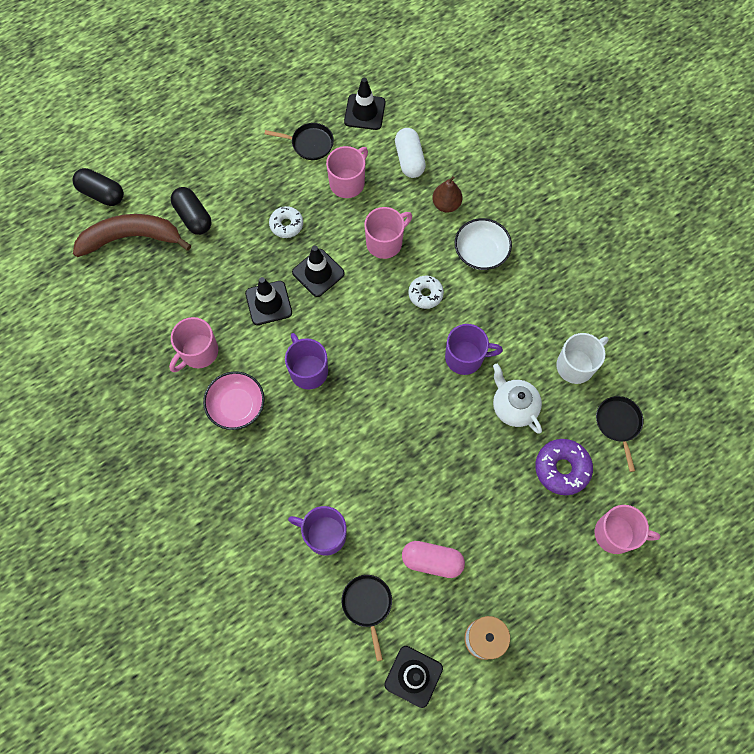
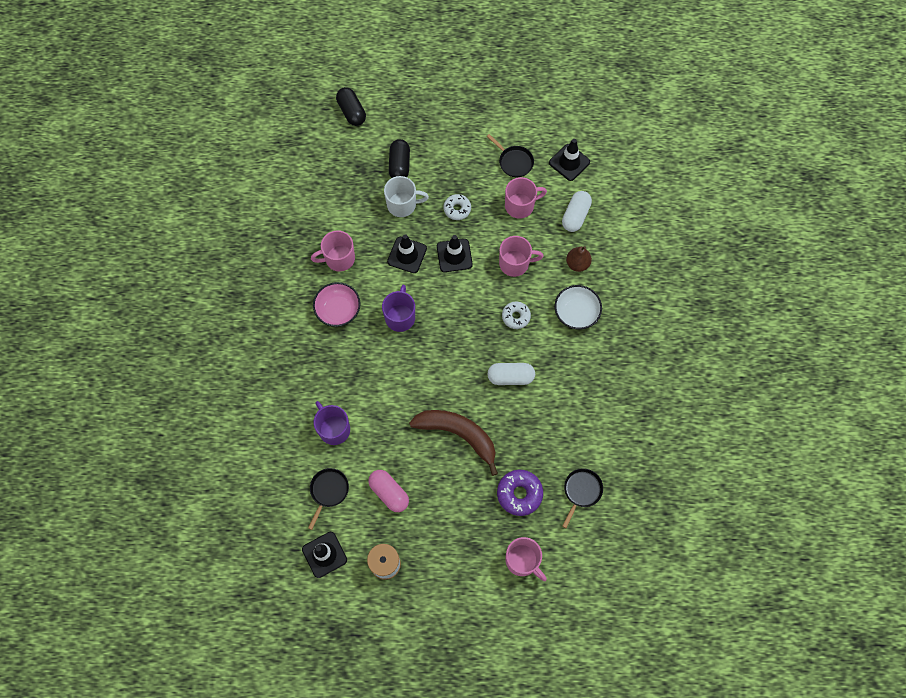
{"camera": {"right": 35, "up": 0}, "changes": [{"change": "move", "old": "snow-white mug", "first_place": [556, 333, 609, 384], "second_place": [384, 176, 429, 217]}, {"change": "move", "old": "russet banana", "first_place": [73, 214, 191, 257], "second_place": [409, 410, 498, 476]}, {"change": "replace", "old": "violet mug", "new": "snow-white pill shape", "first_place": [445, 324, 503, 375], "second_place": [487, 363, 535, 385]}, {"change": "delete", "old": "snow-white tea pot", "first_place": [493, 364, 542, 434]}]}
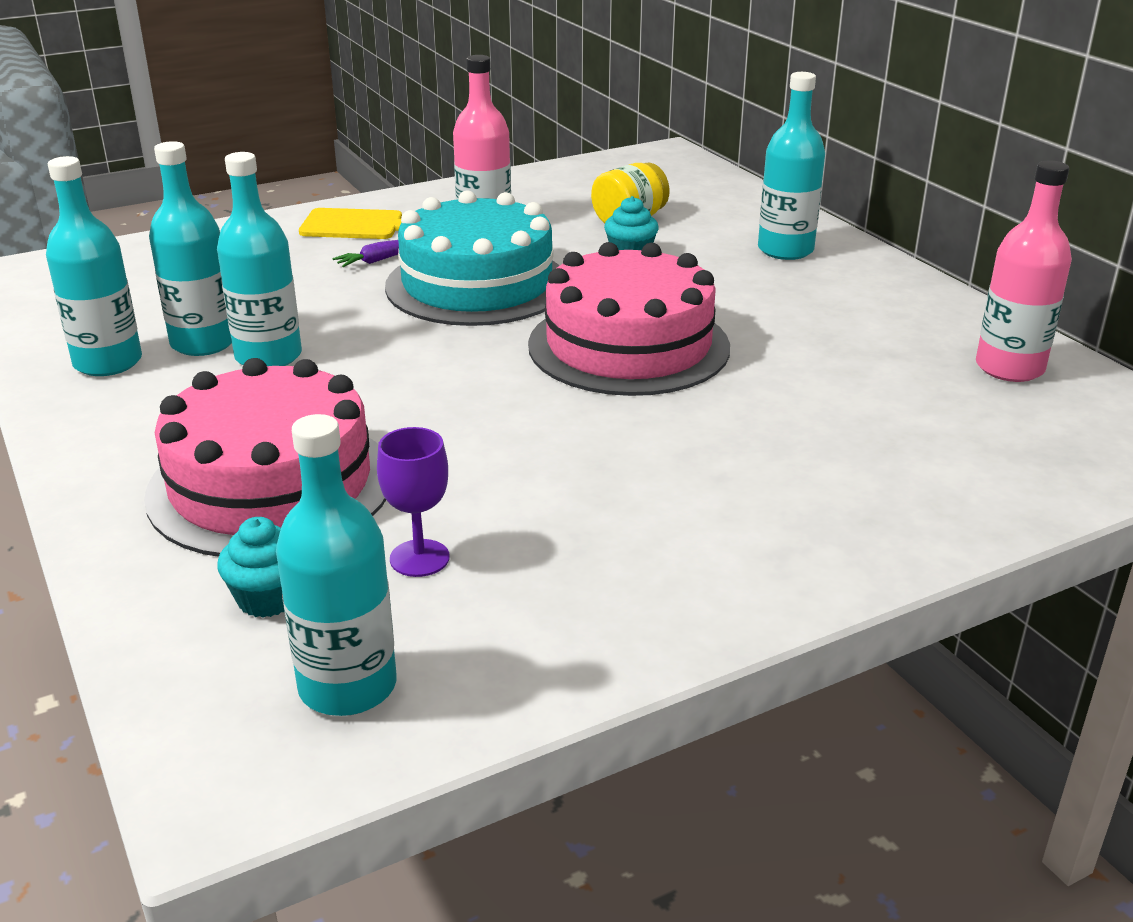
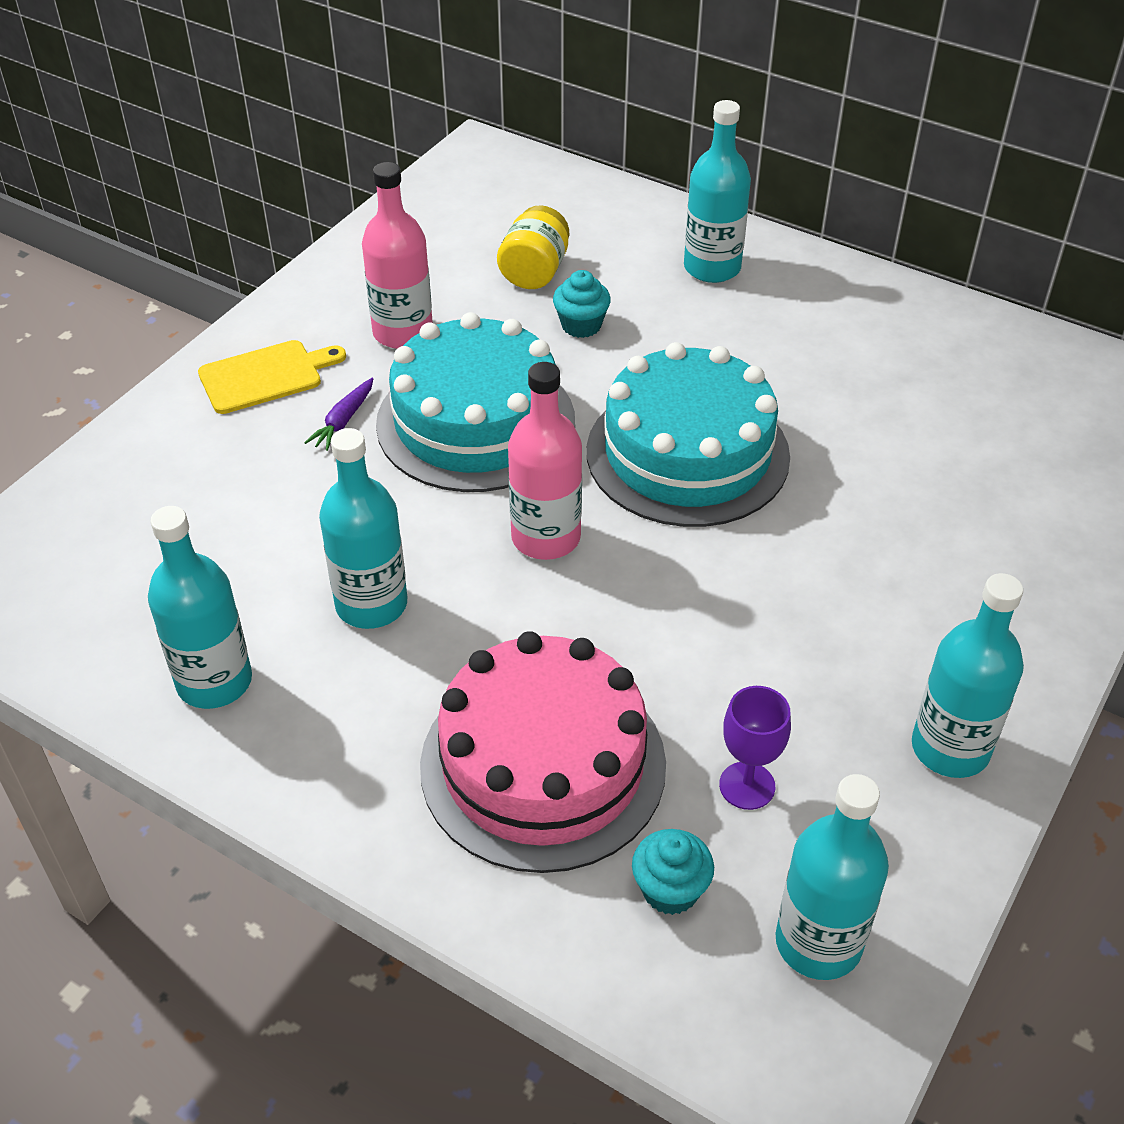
{"camera": {"right": -30, "up": 15}, "changes": [{"change": "move", "old": "rosy bottle", "first_place": [976, 160, 1072, 382], "second_place": [508, 362, 582, 560]}, {"change": "recolor", "old": "rosy gateau", "new": "aqua gateau", "first_place": [528, 242, 730, 396], "second_place": [587, 342, 790, 527]}, {"change": "move", "old": "aqua bottle", "first_place": [149, 141, 232, 356], "second_place": [912, 573, 1024, 778]}]}
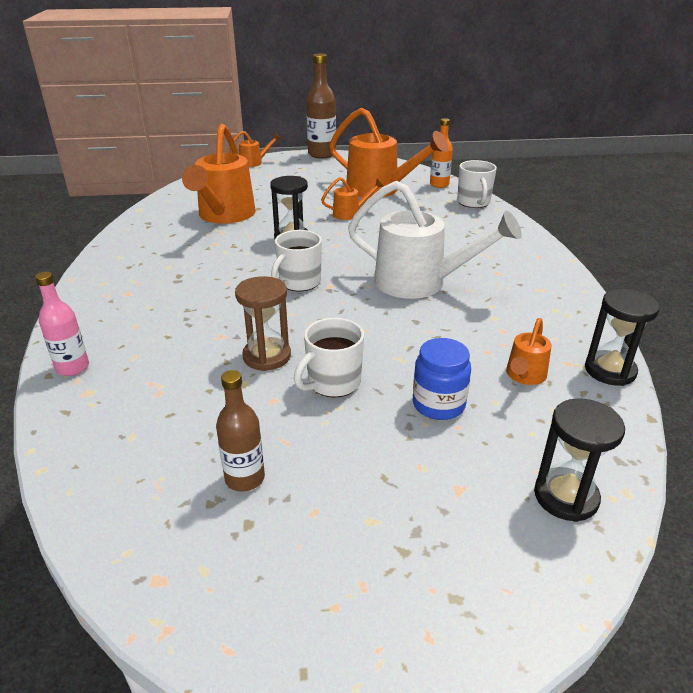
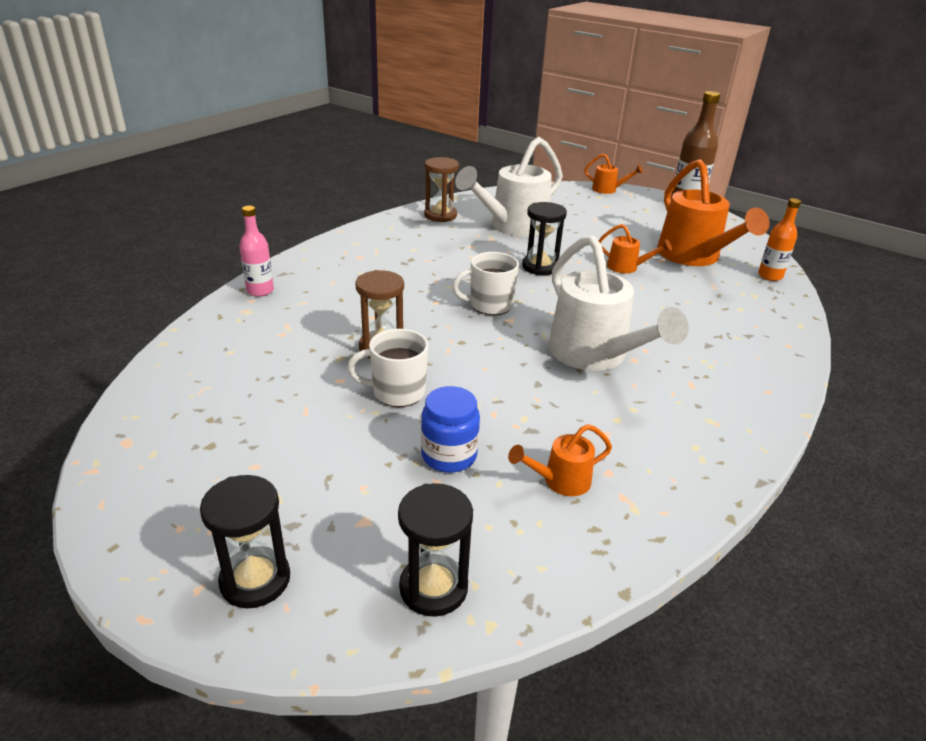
{"camera": {"right": 40, "up": 0}, "changes": [{"change": "move", "old": "black sandglass", "first_place": [585, 288, 660, 386], "second_place": [200, 475, 290, 608]}, {"change": "insert", "new": "russet sandglass", "second_place": [424, 157, 459, 222]}, {"change": "recolor", "old": "bright orange watering can", "new": "snow-white watering can", "first_place": [182, 124, 256, 224], "second_place": [455, 137, 563, 236]}, {"change": "delete", "old": "russet bottle", "first_place": [216, 370, 265, 492]}, {"change": "delete", "old": "snow-white mug", "first_place": [457, 160, 497, 208]}]}
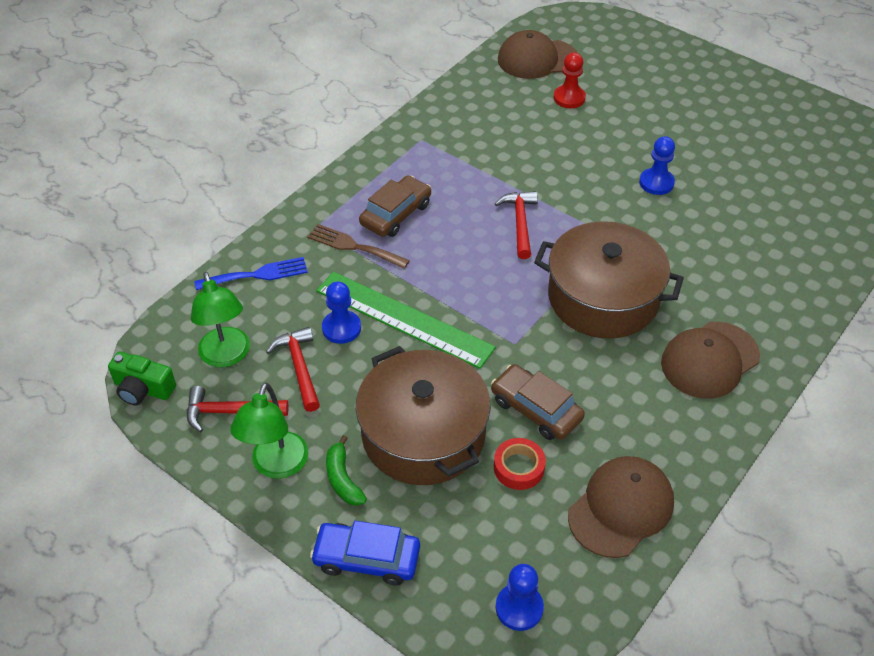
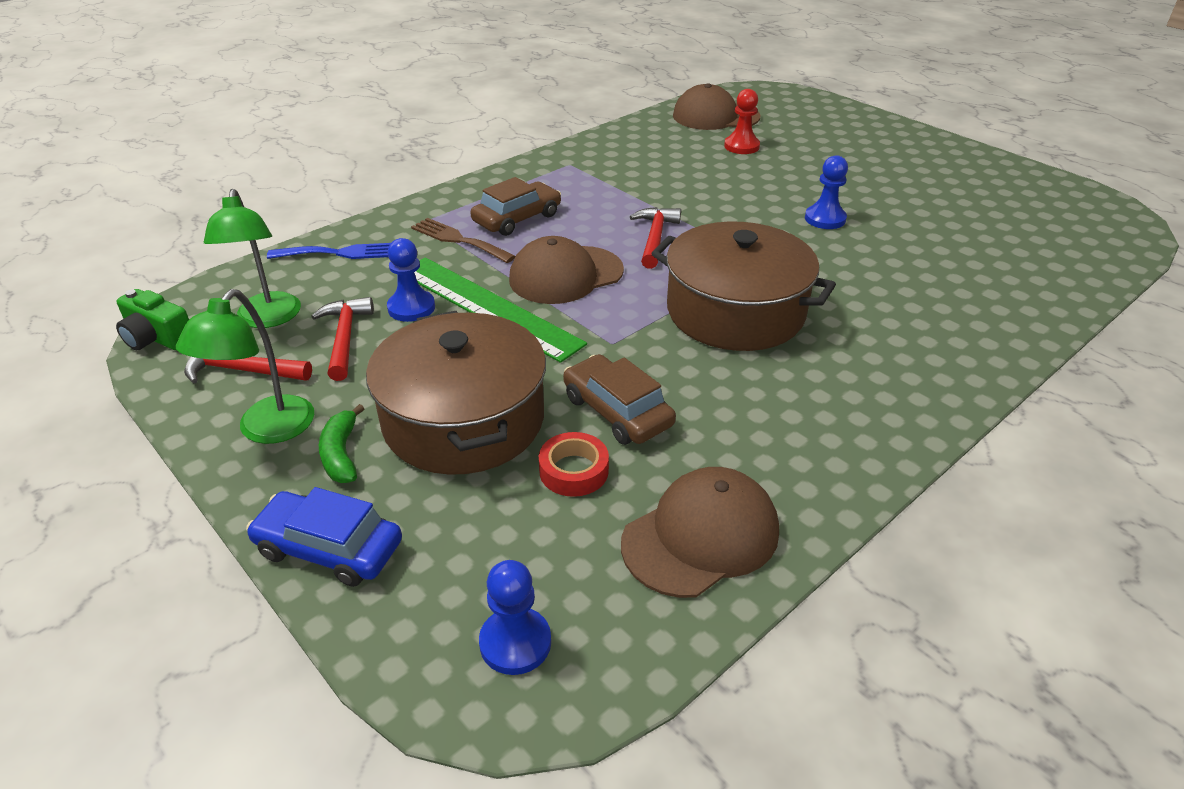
{"camera": {"right": 10, "up": -10}, "changes": [{"change": "move", "old": "russet cap", "first_place": [661, 322, 760, 399], "second_place": [509, 236, 624, 304]}]}
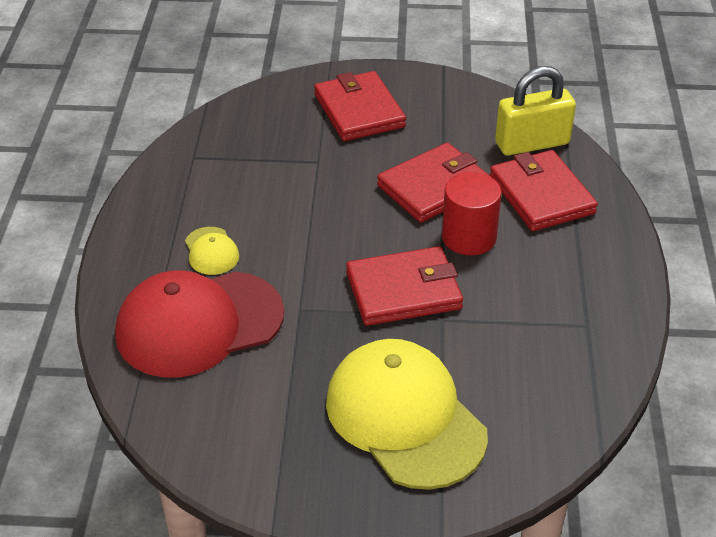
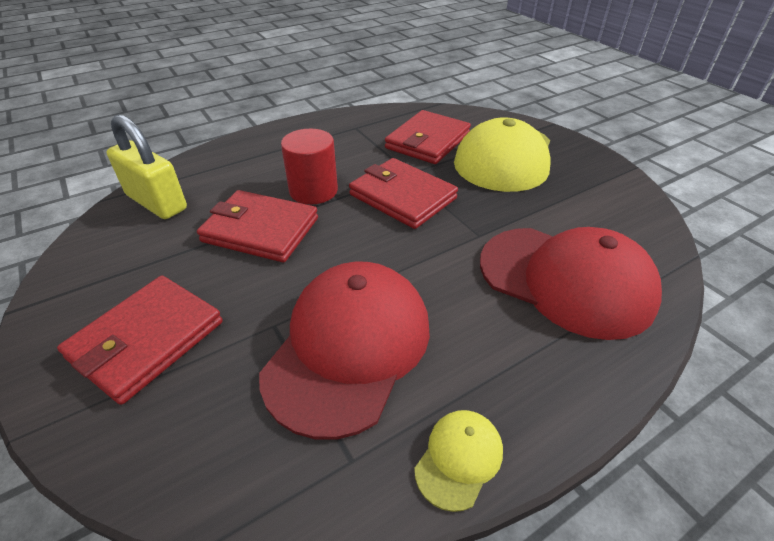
{"camera": {"right": -125, "up": 0}, "changes": [{"change": "insert", "new": "red cap", "second_place": [259, 262, 430, 440]}, {"change": "move", "old": "red wallet", "first_place": [490, 150, 598, 231], "second_place": [385, 110, 471, 164]}, {"change": "move", "old": "bright yellow cap", "first_place": [185, 227, 239, 275], "second_place": [414, 410, 503, 512]}]}
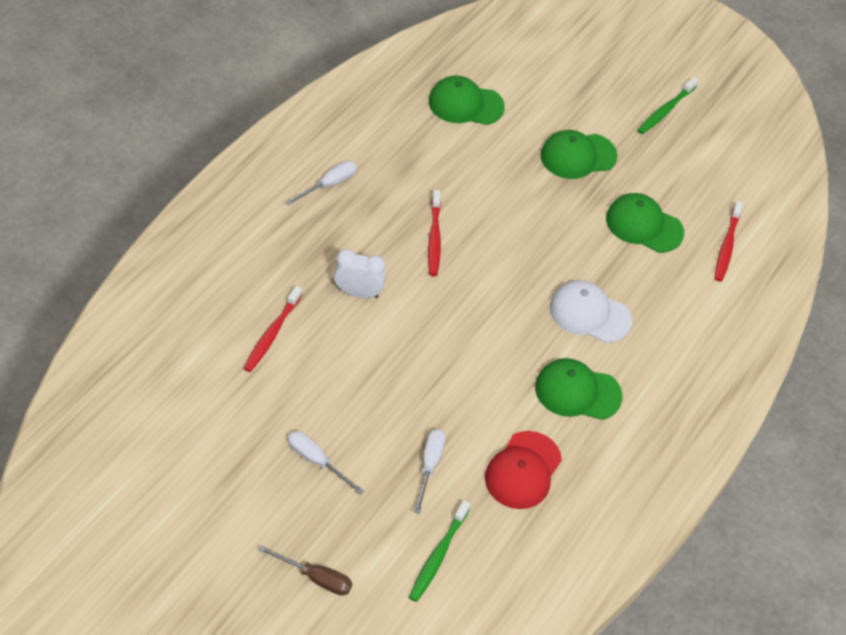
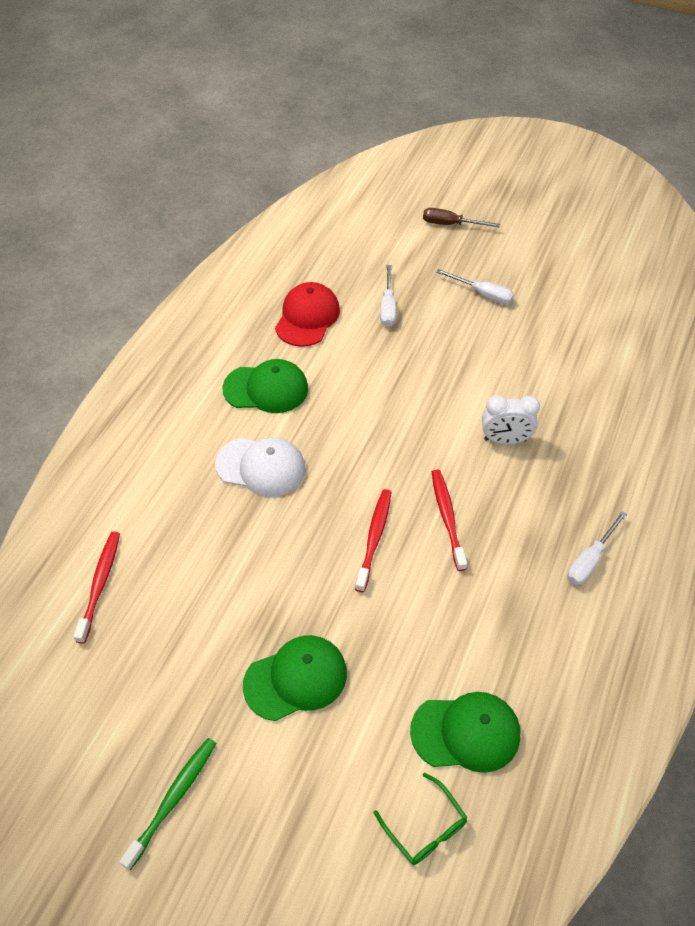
{"camera": {"right": 175, "up": 0}, "changes": [{"change": "move", "old": "red tooth brush", "first_place": [244, 286, 303, 372], "second_place": [355, 489, 391, 592]}, {"change": "insert", "new": "leaf-green spectacles", "second_place": [374, 772, 467, 865]}, {"change": "delete", "old": "leaf-green tooth brush", "first_place": [409, 500, 470, 602]}, {"change": "delete", "old": "leaf-green cap", "first_place": [606, 193, 684, 253]}]}
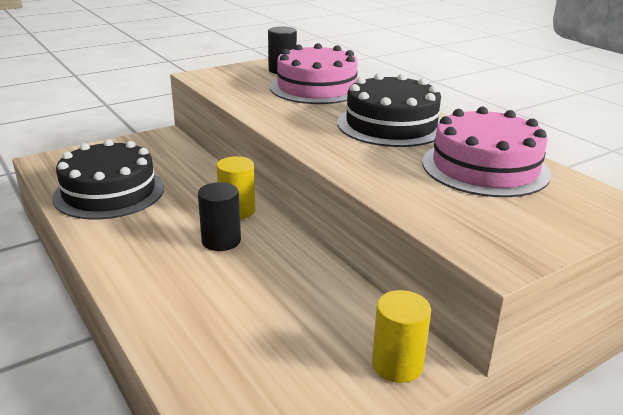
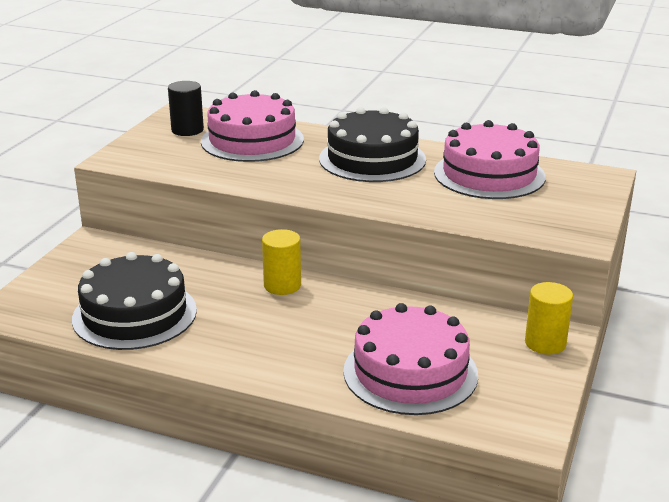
{"camera": {"right": -35, "up": 0}, "changes": [{"change": "insert", "new": "rosy gateau", "second_place": [343, 303, 478, 415]}, {"change": "delete", "old": "black cylinder", "first_place": [198, 182, 241, 251]}]}
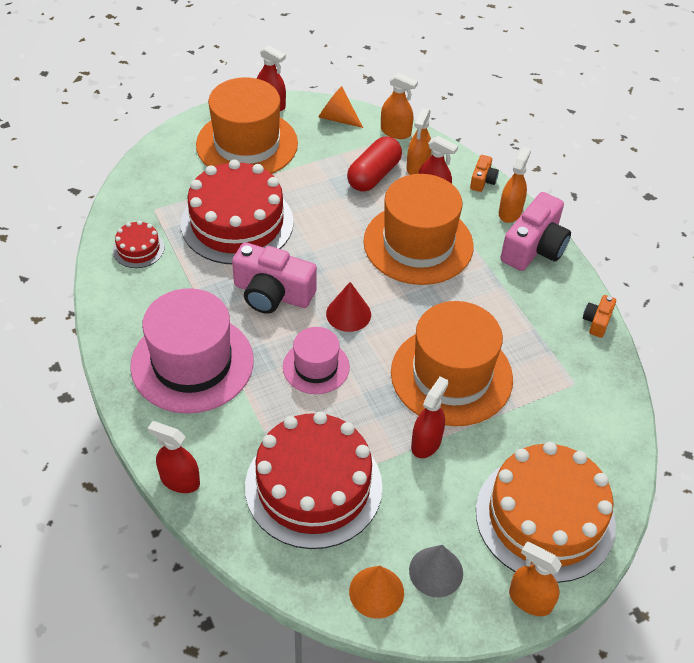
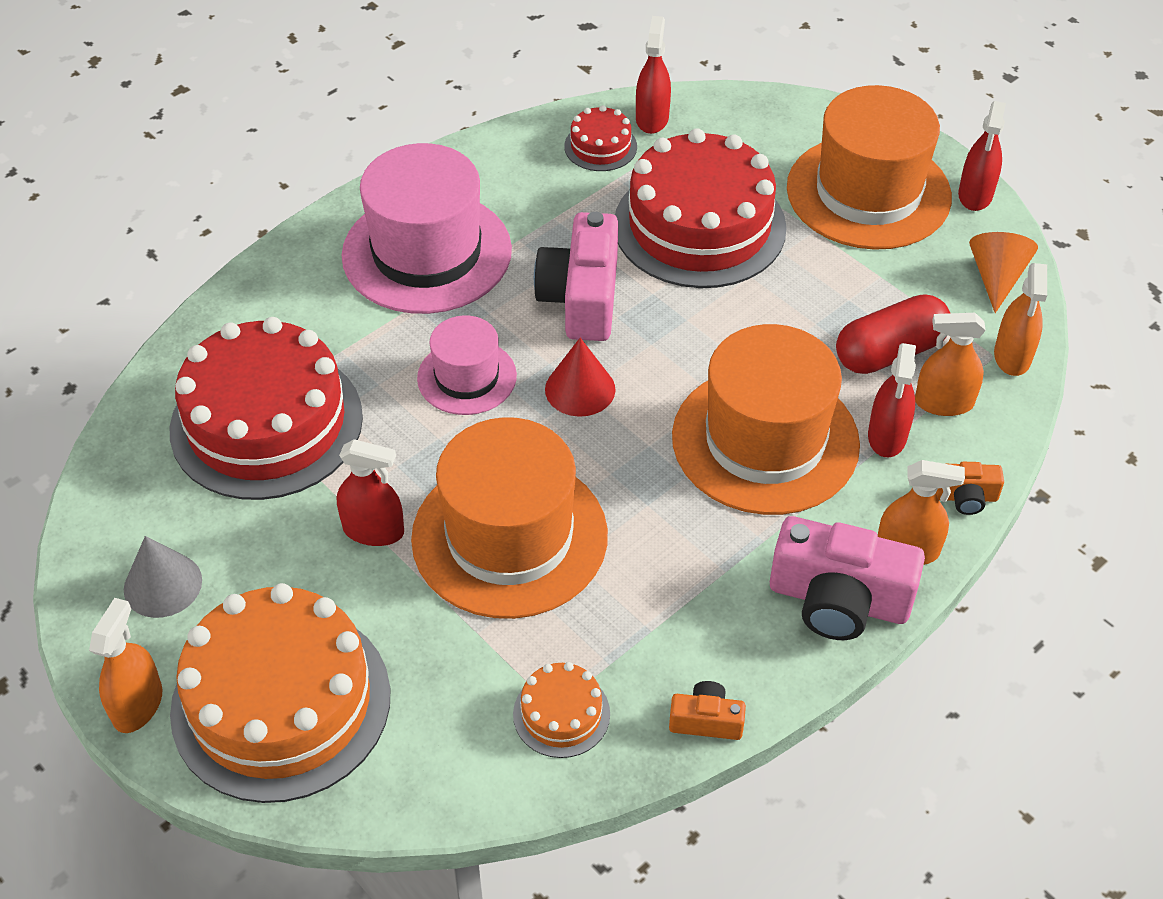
{"camera": {"right": 75, "up": 0}, "changes": [{"change": "insert", "new": "bright orange gateau", "second_place": [513, 662, 610, 758]}, {"change": "move", "old": "red spray cleaner", "first_place": [147, 421, 200, 493], "second_place": [636, 16, 671, 134]}, {"change": "rotate", "old": "red pill shape", "first_place": [347, 137, 402, 192], "second_place": [836, 294, 950, 374], "degrees": -45}, {"change": "delete", "old": "bright orange cone", "first_place": [349, 566, 404, 619]}]}
